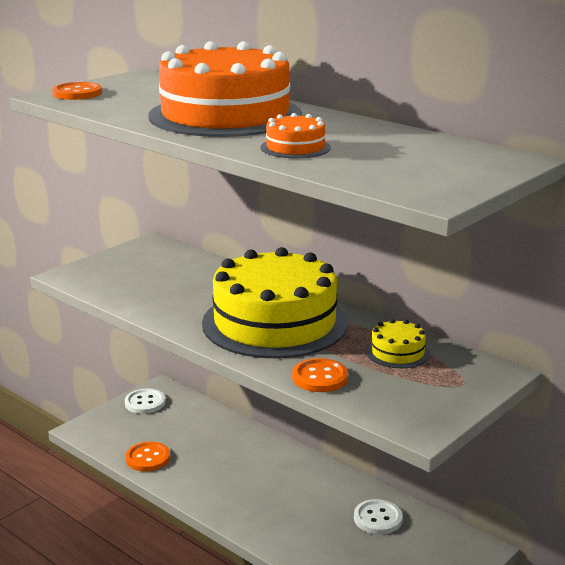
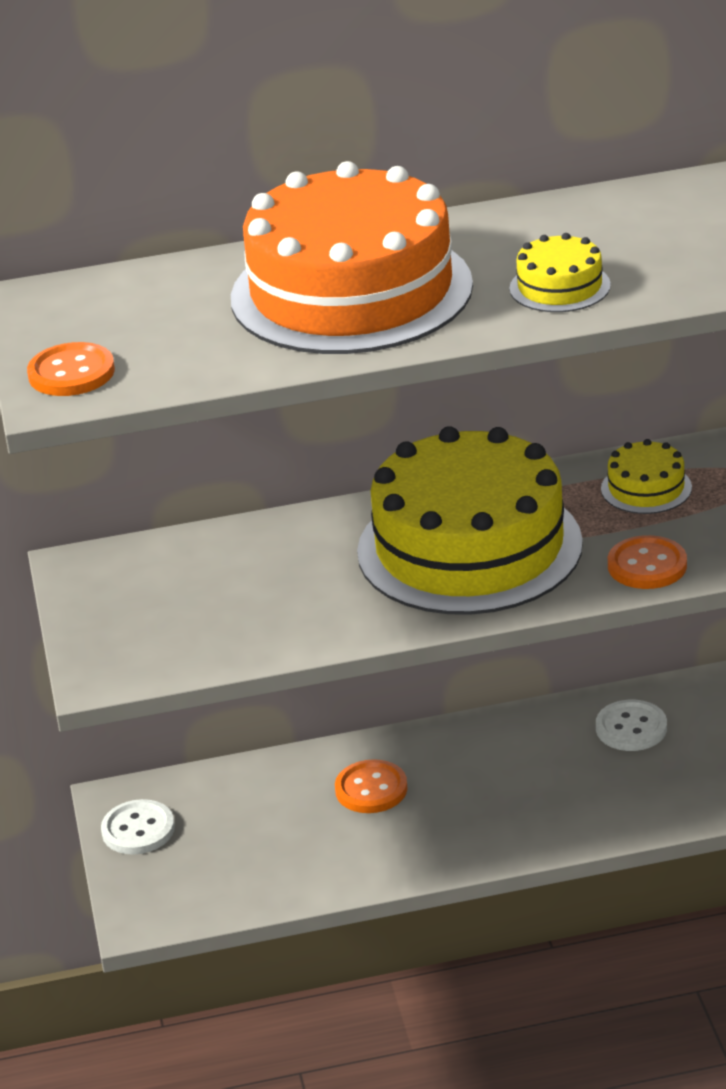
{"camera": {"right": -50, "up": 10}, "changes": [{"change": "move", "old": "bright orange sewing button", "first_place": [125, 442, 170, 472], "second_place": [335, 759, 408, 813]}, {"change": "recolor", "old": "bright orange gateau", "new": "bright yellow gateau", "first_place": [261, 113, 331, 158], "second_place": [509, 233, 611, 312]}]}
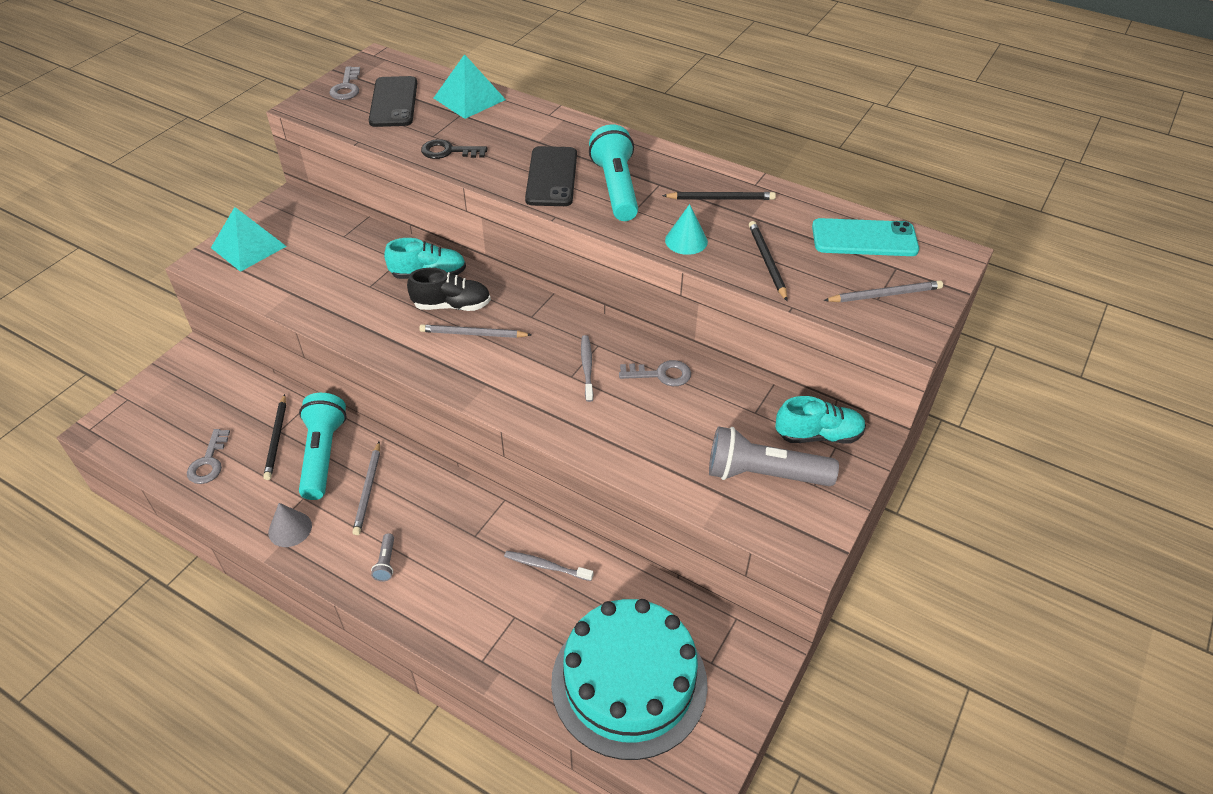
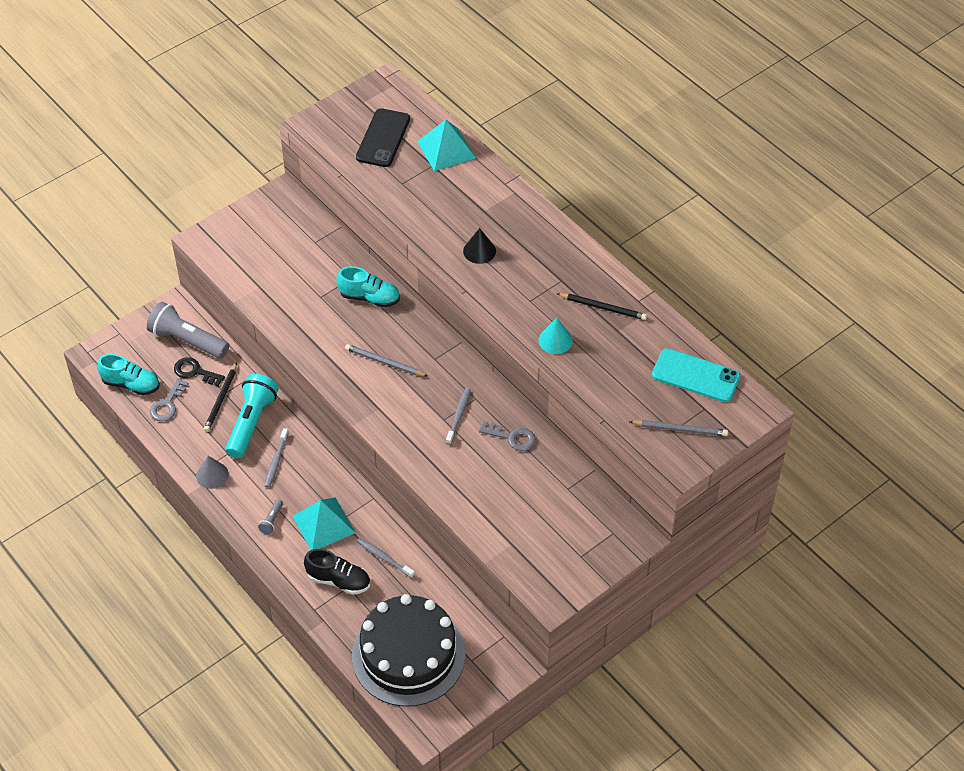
{"camera": {"right": 20, "up": 5}, "changes": [{"change": "move", "old": "aqua shoe", "first_place": [775, 396, 866, 444], "second_place": [97, 354, 160, 395]}, {"change": "move", "old": "grey torch", "first_place": [709, 426, 839, 486], "second_place": [147, 302, 229, 359]}, {"change": "move", "old": "black key", "first_place": [421, 139, 488, 159], "second_place": [174, 357, 225, 387]}, {"change": "replace", "old": "grey lead pencil", "new": "grey tooth brush", "first_place": [352, 442, 380, 535], "second_place": [265, 428, 289, 488]}, {"change": "move", "old": "aqua pyramid", "first_place": [211, 207, 287, 272], "second_place": [293, 498, 355, 550]}, {"change": "move", "old": "black shoe", "first_place": [407, 268, 491, 311], "second_place": [304, 549, 370, 595]}, {"change": "recolor", "old": "aqua gateau", "new": "black gateau", "first_place": [551, 599, 708, 760], "second_place": [352, 594, 465, 707]}, {"change": "replace", "old": "black smartphone", "new": "black cone", "first_place": [525, 146, 577, 206], "second_place": [463, 228, 496, 264]}, {"change": "delete", "old": "grey key", "first_place": [329, 66, 360, 100]}, {"change": "delete", "old": "aqua torch", "first_place": [589, 124, 638, 221]}, {"change": "delete", "old": "black lead pencil", "first_place": [749, 221, 788, 301]}]}
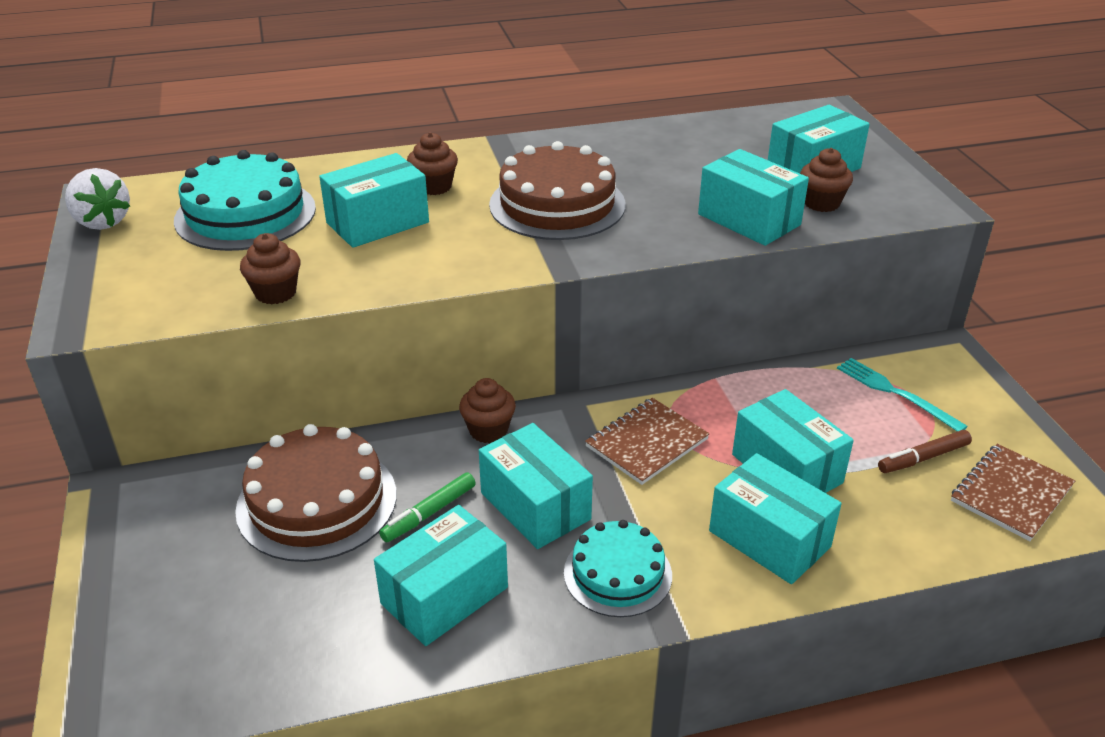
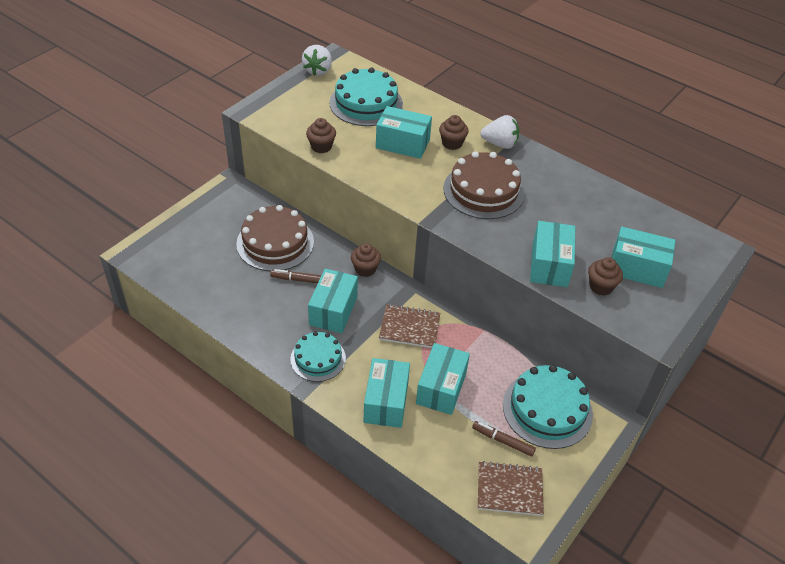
{"camera": {"right": 50, "up": 10}, "changes": [{"change": "recolor", "old": "leaf-green felt pen", "new": "russet felt pen", "first_place": [379, 472, 476, 542], "second_place": [270, 269, 321, 283]}, {"change": "insert", "new": "snow-white berry", "second_place": [481, 115, 520, 149]}, {"change": "replace", "old": "aqua dinner fork", "new": "aqua gateau", "first_place": [837, 358, 968, 431], "second_place": [503, 365, 593, 449]}, {"change": "delete", "old": "aqua parcel", "first_place": [374, 505, 508, 646]}]}
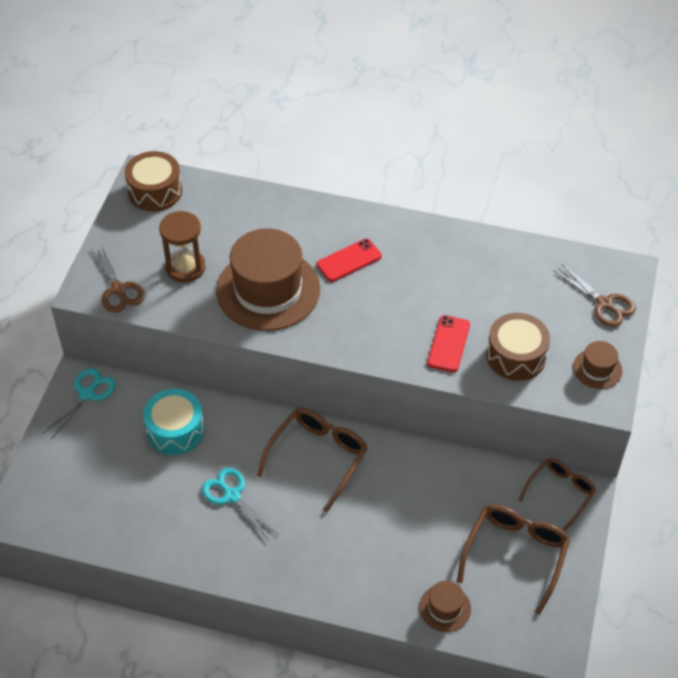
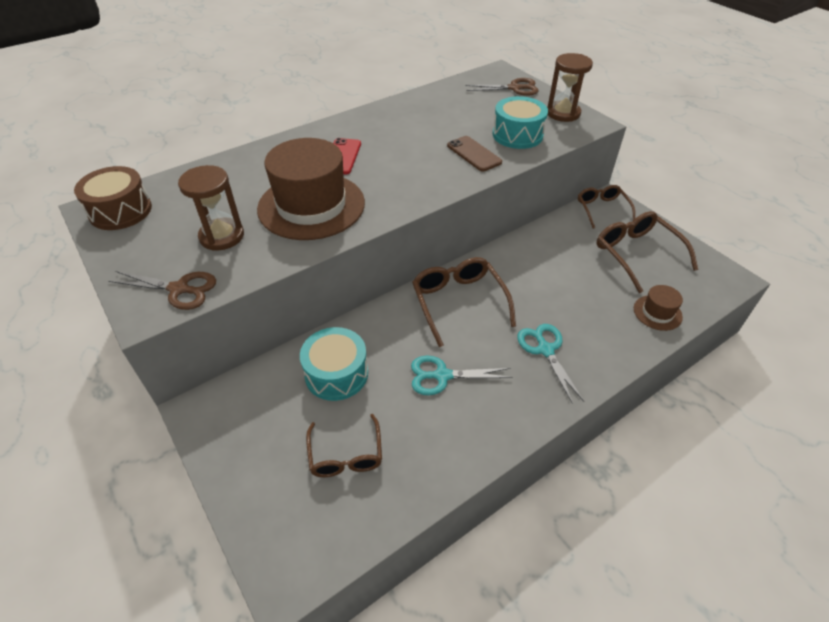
{"camera": {"right": -50, "up": -5}, "changes": [{"change": "insert", "new": "russet spectacles", "second_place": [306, 414, 382, 477]}, {"change": "recolor", "old": "red smartphone", "new": "russet smartphone", "first_place": [427, 315, 470, 372], "second_place": [447, 136, 502, 171]}, {"change": "recolor", "old": "russet toy drum", "new": "aqua toy drum", "first_place": [486, 313, 550, 381], "second_place": [493, 96, 548, 149]}, {"change": "move", "old": "aqua shears", "first_place": [42, 368, 116, 440], "second_place": [517, 324, 584, 404]}, {"change": "replace", "old": "russet hat", "new": "russet sandglass", "first_place": [573, 341, 622, 389], "second_place": [547, 53, 593, 122]}]}
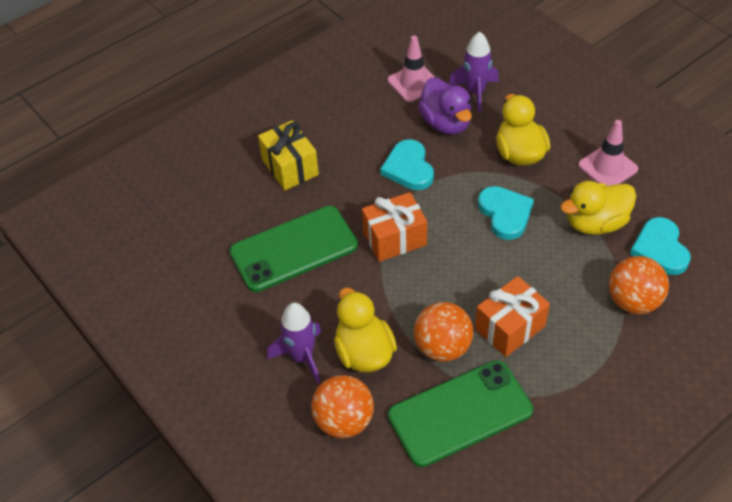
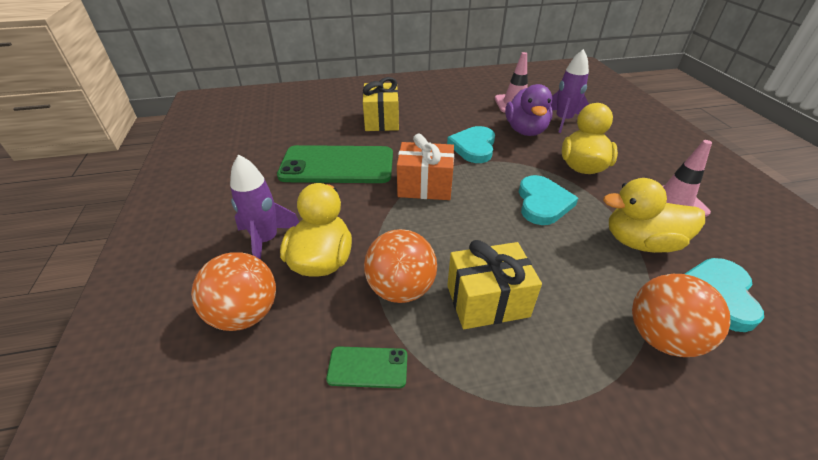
{"camera": {"right": 25, "up": -10}, "changes": [{"change": "resize", "old": "leaf-green smartphone", "first_place": [388, 360, 533, 467], "second_place": [326, 346, 407, 388], "factor": 0.43}, {"change": "recolor", "old": "bright orange wrapped gift", "new": "bright yellow wrapped gift", "first_place": [475, 276, 550, 357], "second_place": [447, 240, 542, 329]}]}
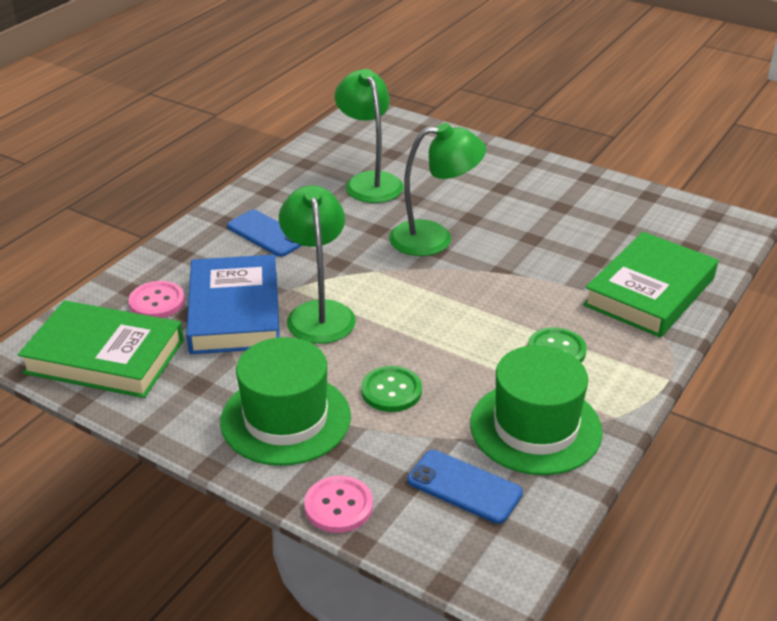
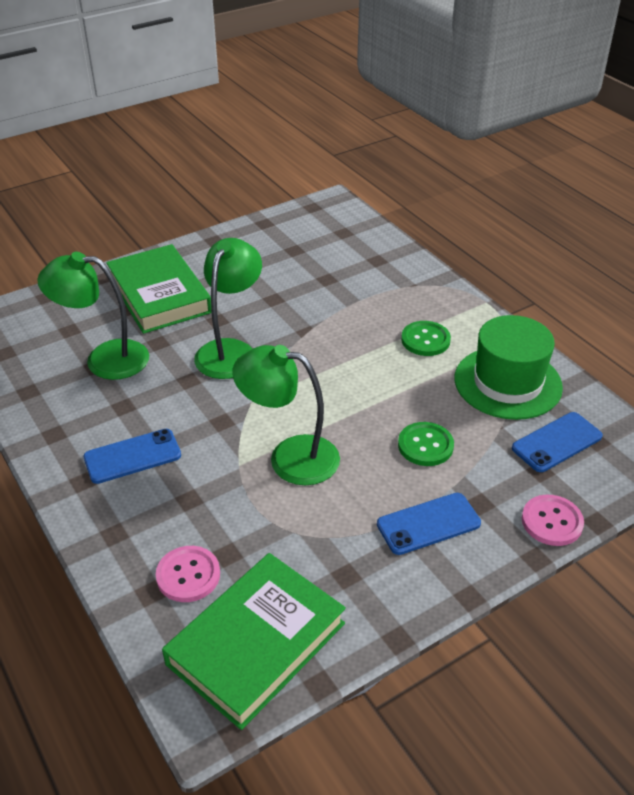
{"camera": {"right": -65, "up": 5}, "changes": [{"change": "move", "old": "leaf-green book", "first_place": [583, 232, 718, 338], "second_place": [106, 244, 211, 334]}, {"change": "replace", "old": "leaf-green hat", "new": "cobalt smartphone", "first_place": [220, 337, 351, 466], "second_place": [377, 493, 481, 555]}, {"change": "delete", "old": "cobalt book", "first_place": [186, 255, 280, 354]}]}
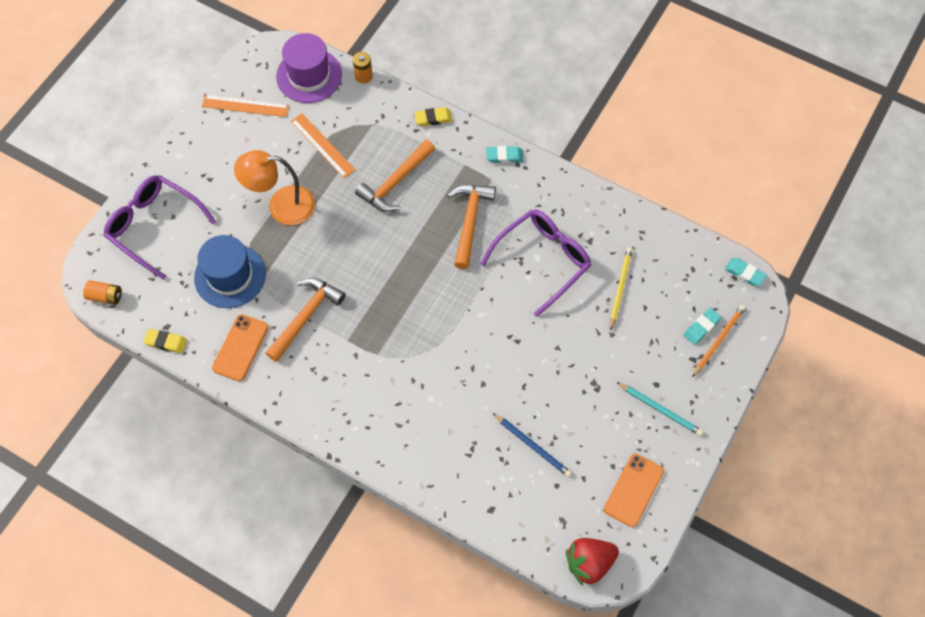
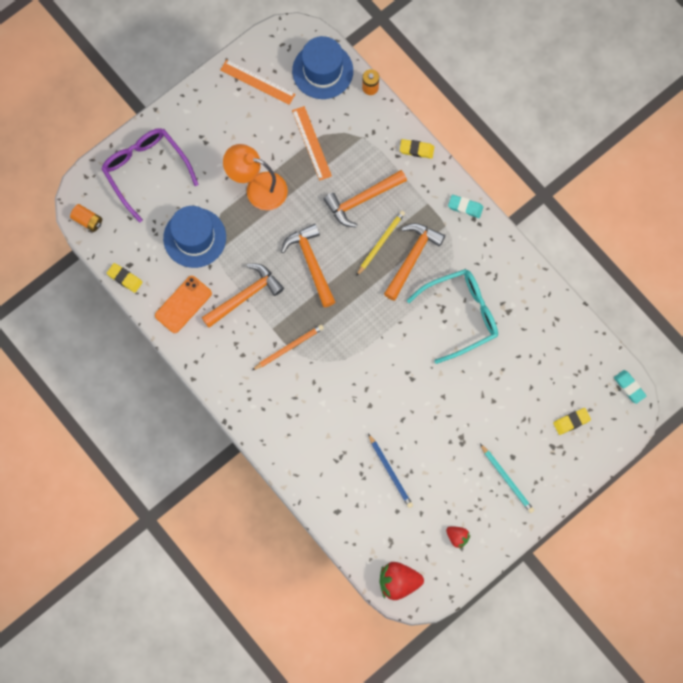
{"camera": {"right": 20, "up": 10}, "changes": [{"change": "move", "old": "bright orange lead pencil", "first_place": [692, 305, 746, 377], "second_place": [252, 325, 324, 370]}, {"change": "insert", "new": "bright orange carpenter's hammer", "second_place": [281, 224, 335, 307]}, {"change": "recolor", "old": "violet hat", "new": "cobalt hat", "first_place": [276, 33, 342, 103], "second_place": [292, 36, 353, 99]}, {"change": "move", "old": "bright yellow lead pencil", "first_place": [610, 247, 633, 331], "second_place": [357, 211, 405, 276]}, {"change": "recolor", "old": "violet spectacles", "new": "aqua spectacles", "first_place": [481, 209, 591, 317], "second_place": [407, 269, 498, 364]}, {"change": "replace", "old": "bright orange smartphone", "new": "red berry", "first_place": [604, 454, 664, 527], "second_place": [446, 526, 470, 549]}, {"change": "recolor", "old": "aqua pencil eraser", "new": "bright yellow pencil eraser", "first_place": [684, 308, 722, 345], "second_place": [553, 408, 591, 435]}]}
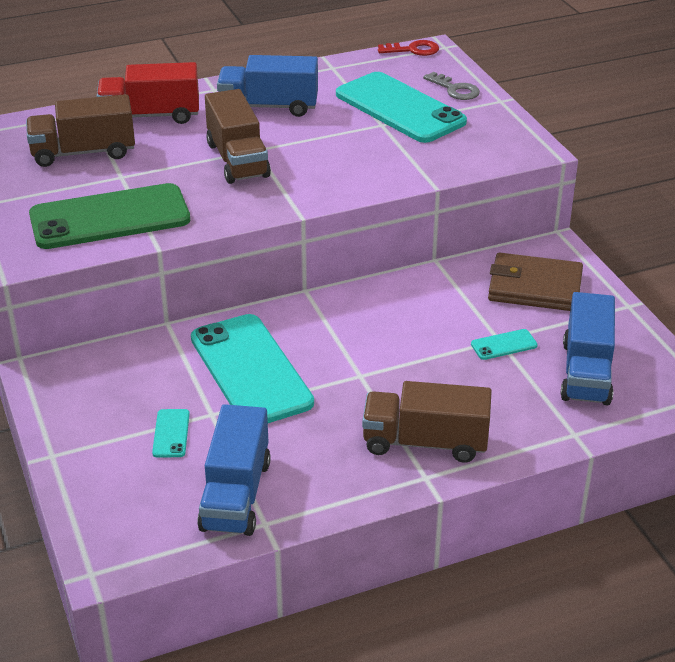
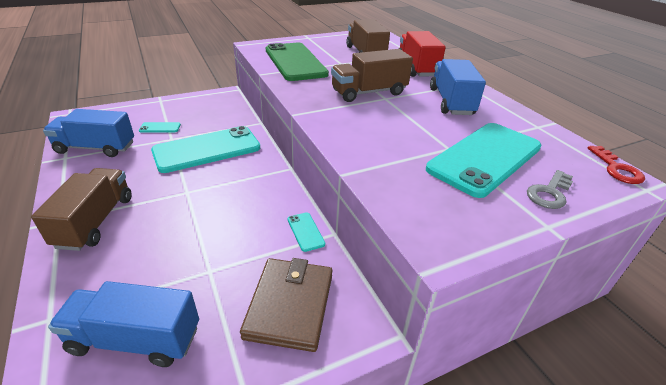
{"camera": {"right": 85, "up": 0}, "changes": [{"change": "move", "old": "aqua smartphone", "first_place": [471, 329, 538, 360], "second_place": [288, 212, 325, 252]}]}
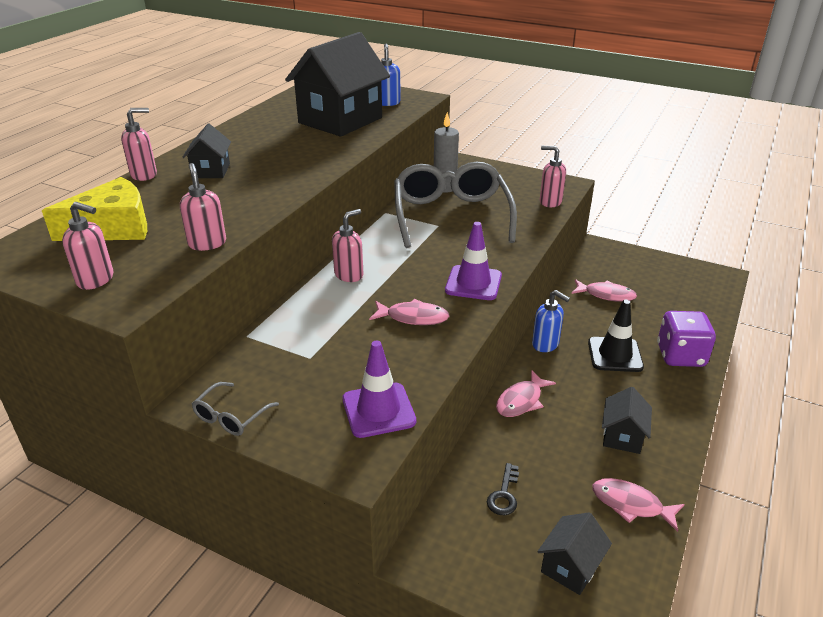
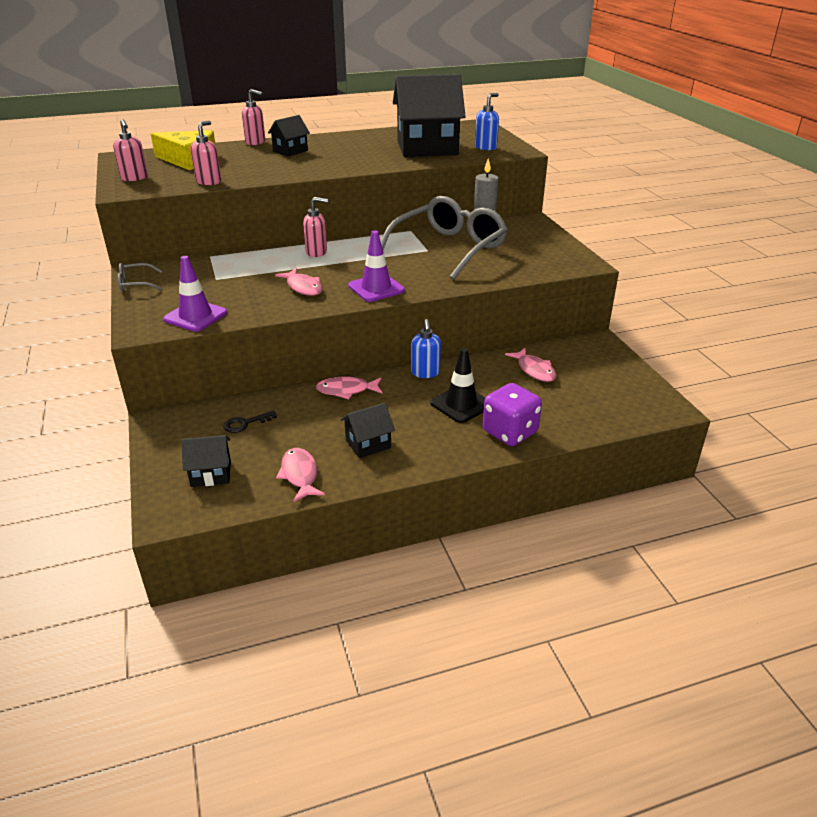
{"camera": {"right": 45, "up": 0}, "changes": [{"change": "delete", "old": "rosy pump bottle", "first_place": [540, 146, 566, 207]}]}
